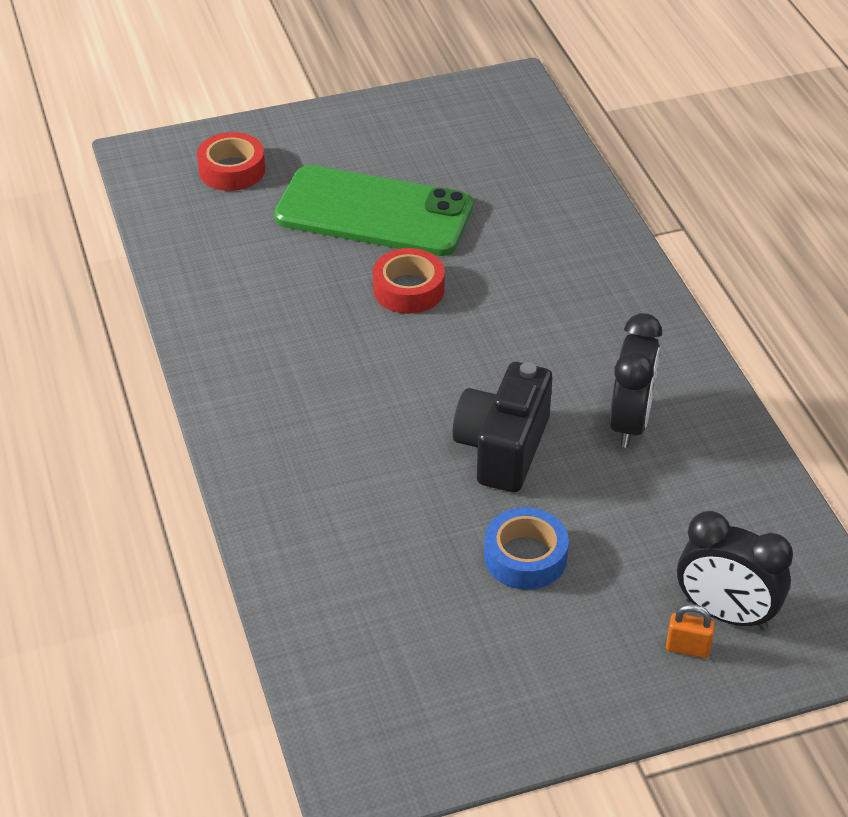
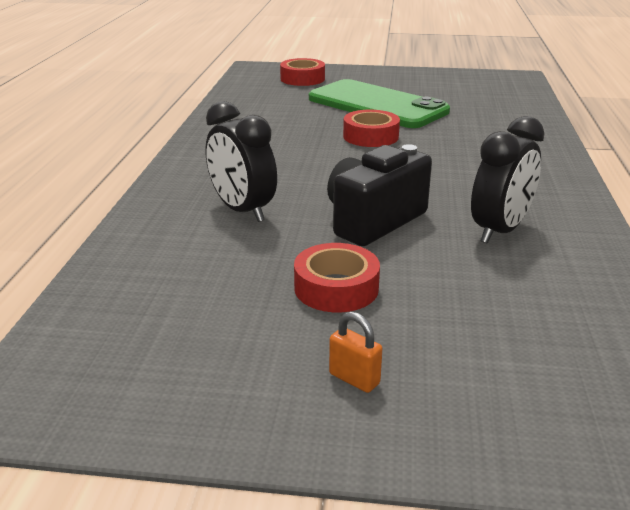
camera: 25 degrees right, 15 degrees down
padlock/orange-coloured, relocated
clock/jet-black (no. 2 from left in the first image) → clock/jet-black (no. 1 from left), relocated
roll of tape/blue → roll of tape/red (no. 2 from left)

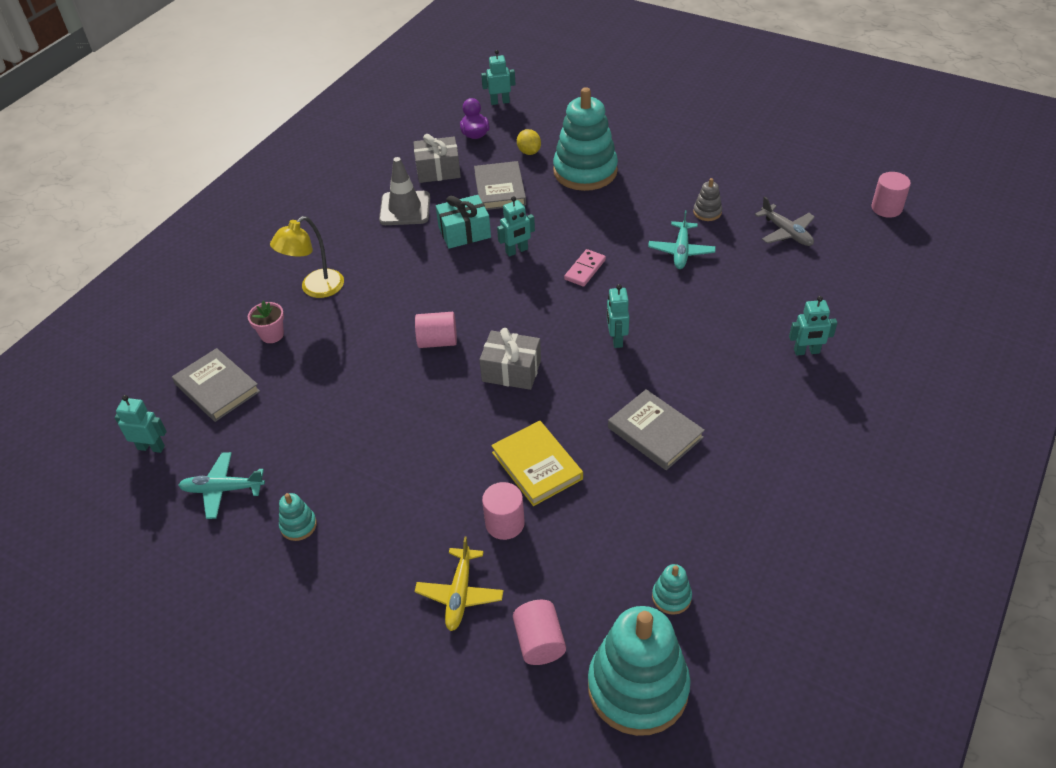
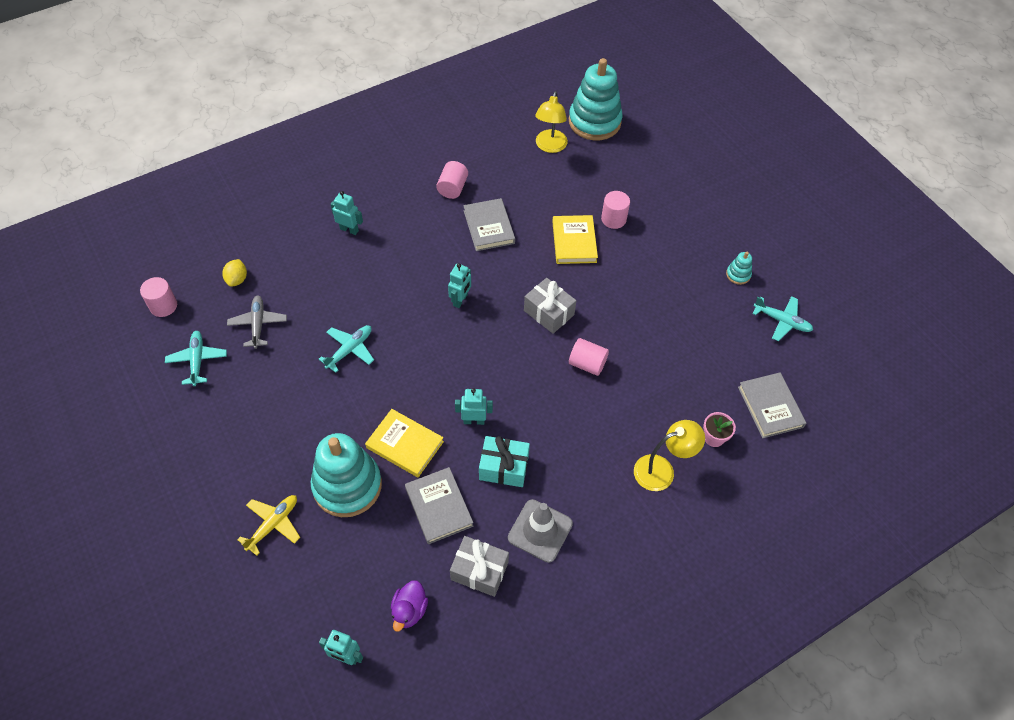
camera: 155 degrees left, 10 degrees up
toy robot/teal (no. 1 from left) → -
domino piece/pink → -
stacking rings/grey → -
- → toy plane/teal (no. 1 from left)
- → hardback/yellow (no. 1 from left)
toy plane/yellow, relocated
cylinder/pink (no. 3 from left in the first image) → cylinder/pink (no. 2 from left), relocated
toy lemon/yellow, relocated
stacking rings/teal (no. 4 from left) → lamp/yellow (no. 1 from left)
hardback/grey (no. 2 from left in the first image) → hardback/grey (no. 1 from left), 45 degrees counterclockwise

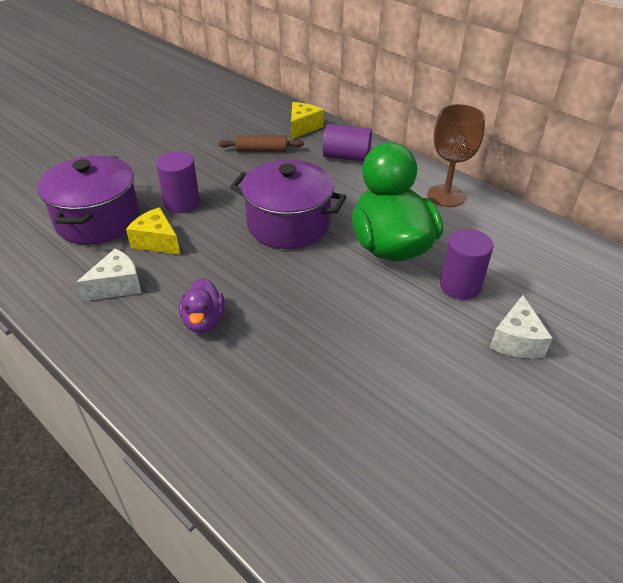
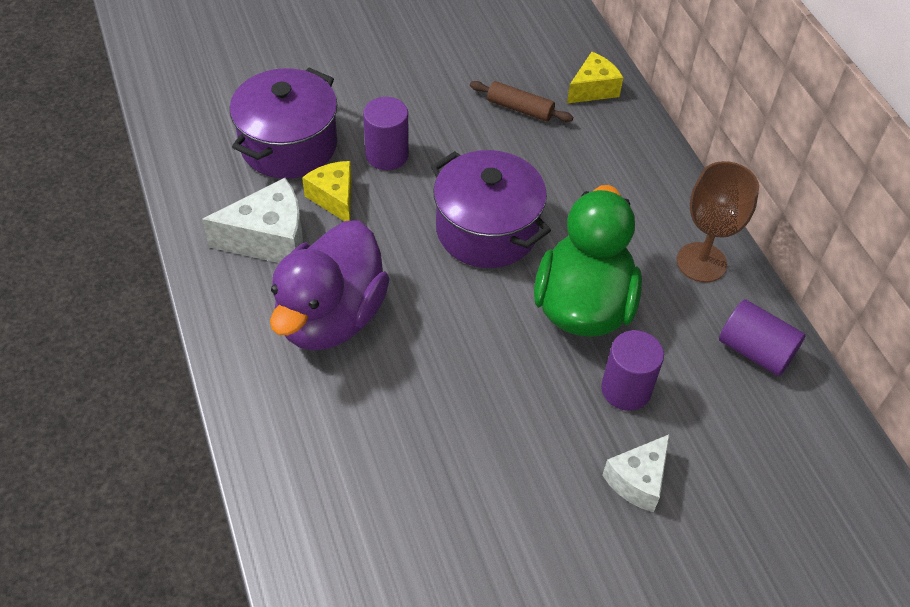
camera: 25 degrees right, 10 degrees up
cylinder/violet (no. 2 from left in the first image) → cylinder/violet (no. 3 from left), relocated
cheese wedge/white (no. 1 from left), x1.51
toy duck/violet, x2.11

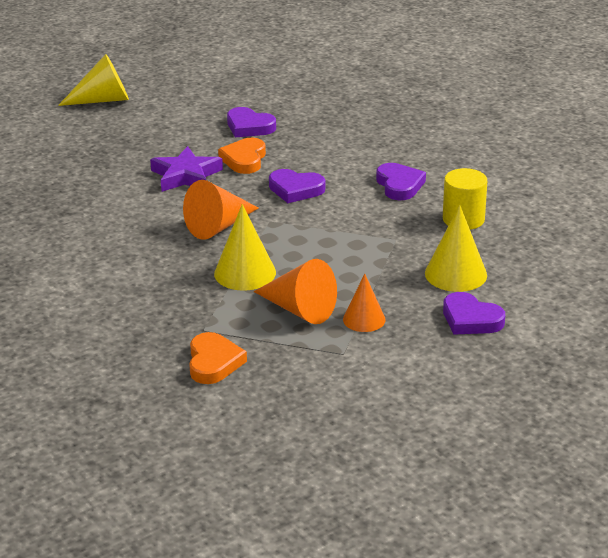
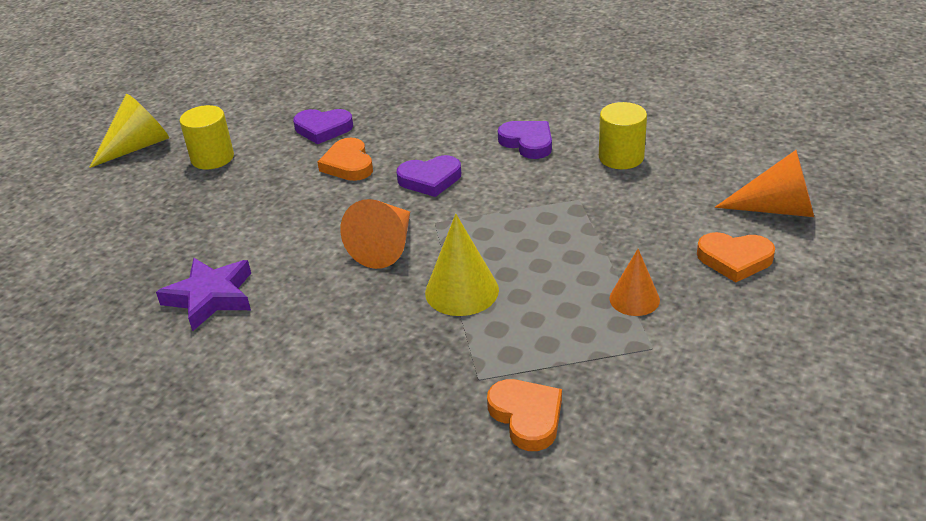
camera: 25 degrees left, 5 degrees up
solid cone/yellow (no. 3 from left) → -
- → cylinder/yellow (no. 1 from left)
star shape/violet, relocated
solid cone/orange-coloured (no. 2 from left in the first image) → solid cone/orange-coloured (no. 3 from left), relocated
love heart/violet (no. 4 from left) → love heart/orange-coloured (no. 3 from left)

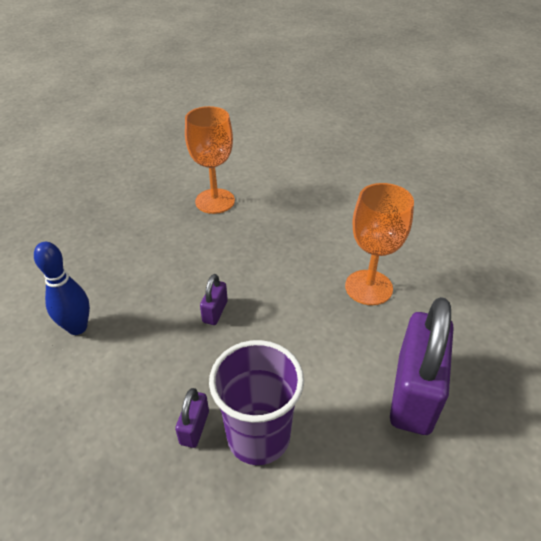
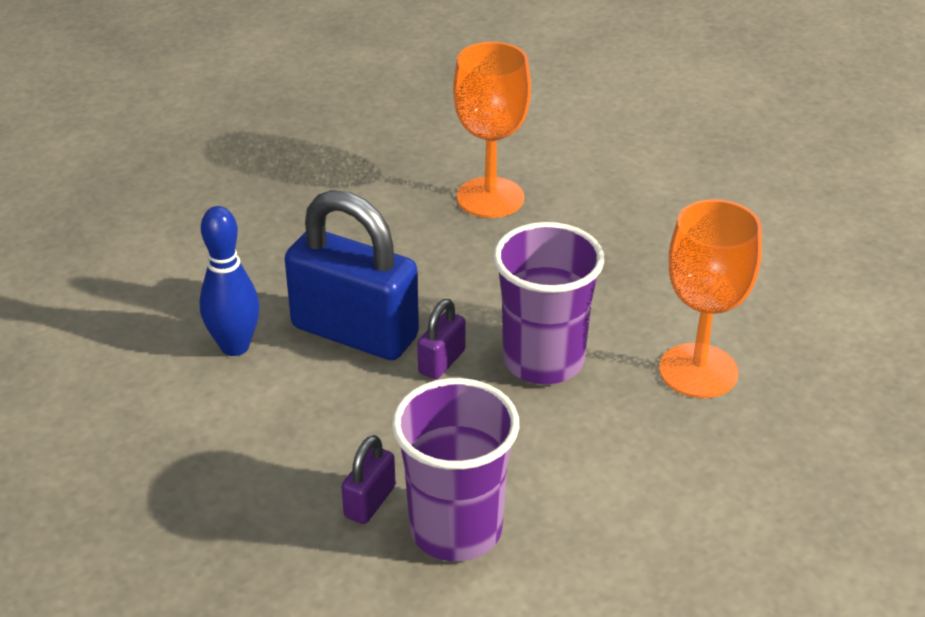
camera: 15 degrees right, 5 degrees down
padlock/violet (no. 3 from left) → -
- → padlock/blue
- → tumbler/violet (no. 2 from left)

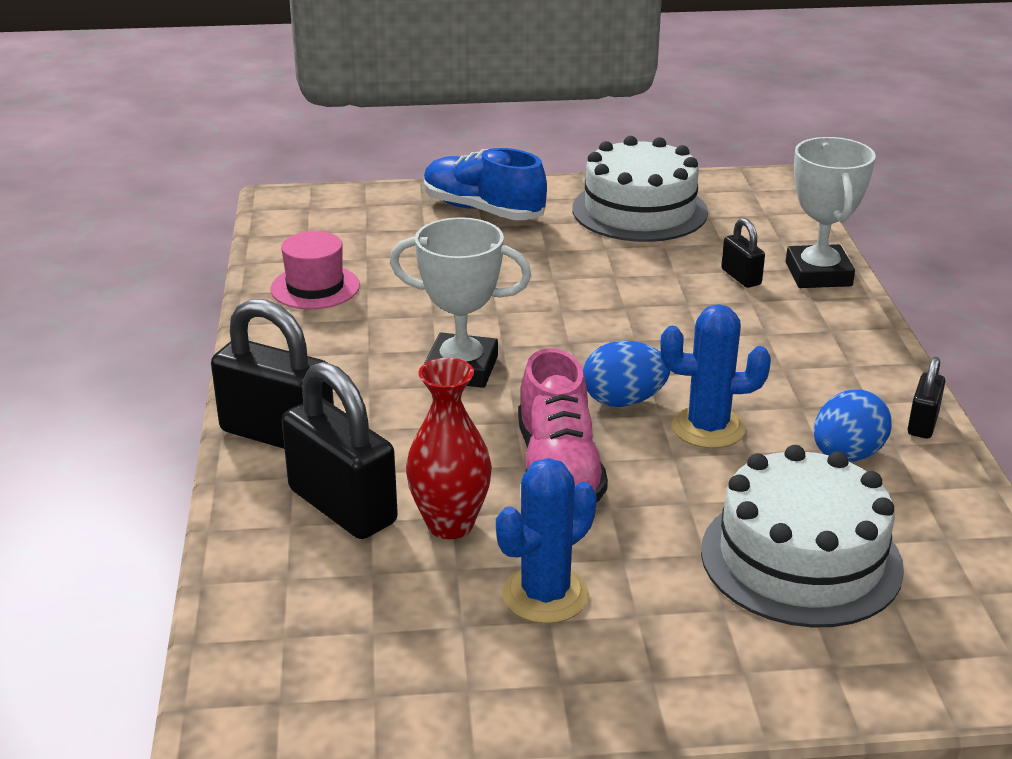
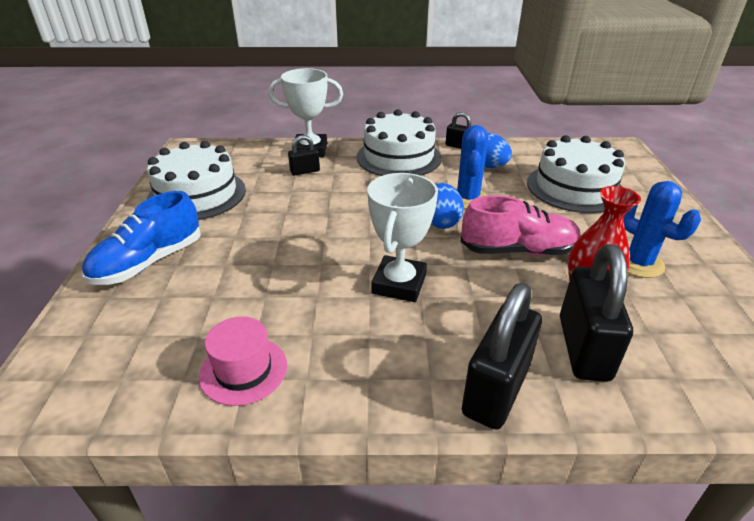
camera: 85 degrees left, 5 degrees up
- → layer cake/white (no. 2 from left)
padlock/jet-black (no. 2 from left in the first image) → padlock/jet-black (no. 4 from left), 45 degrees counterclockwise

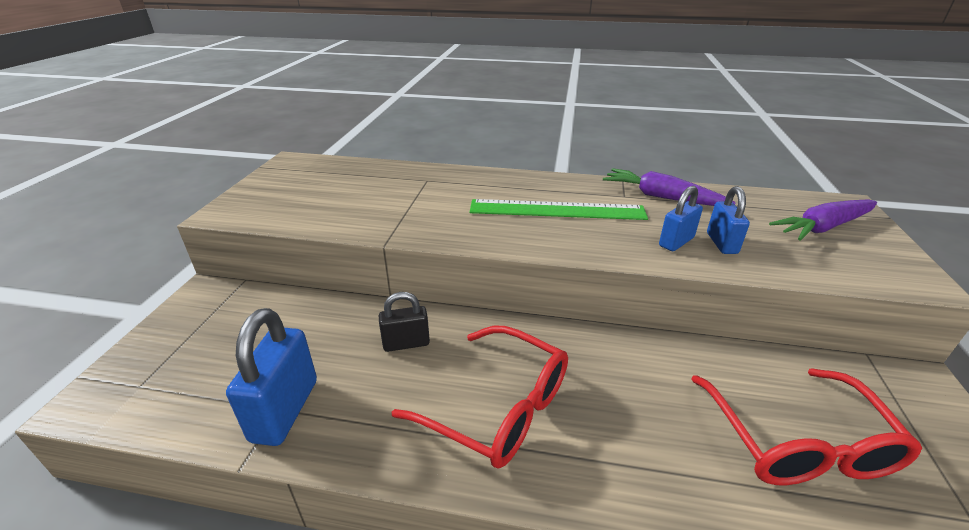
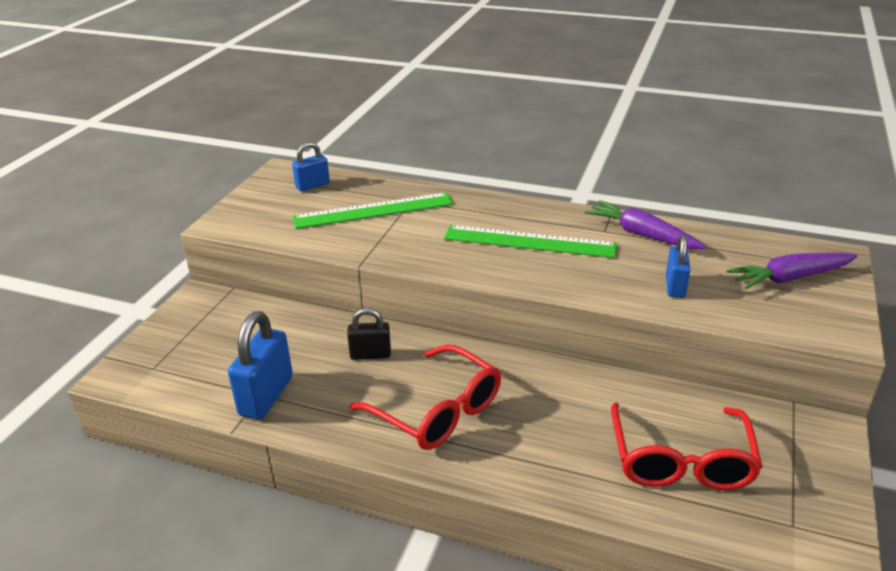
camera: 10 degrees right, 0 degrees up
- → measuring stick/green (no. 1 from left)
padlock/blue (no. 2 from left), relocated

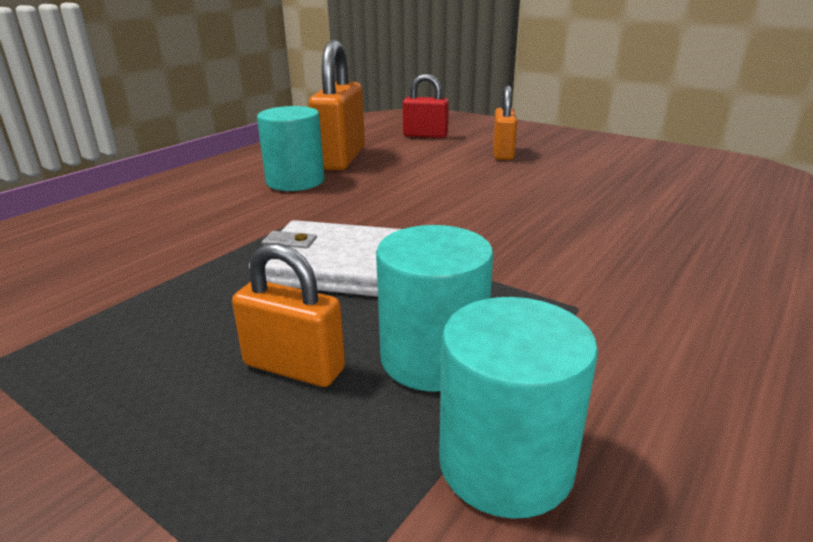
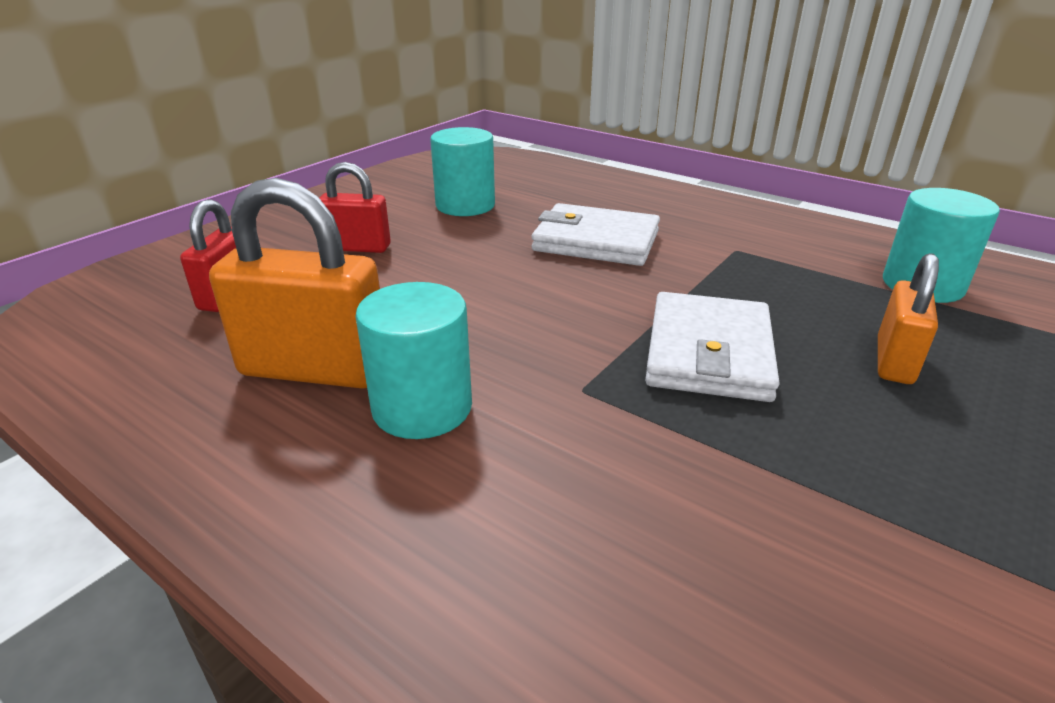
camera: 90 degrees left, 5 degrees up
- → billfold/white (no. 1 from left)
cylinder/teal (no. 2 from left), relocated
padlock/orange-coloured (no. 3 from left) → padlock/red (no. 2 from left)

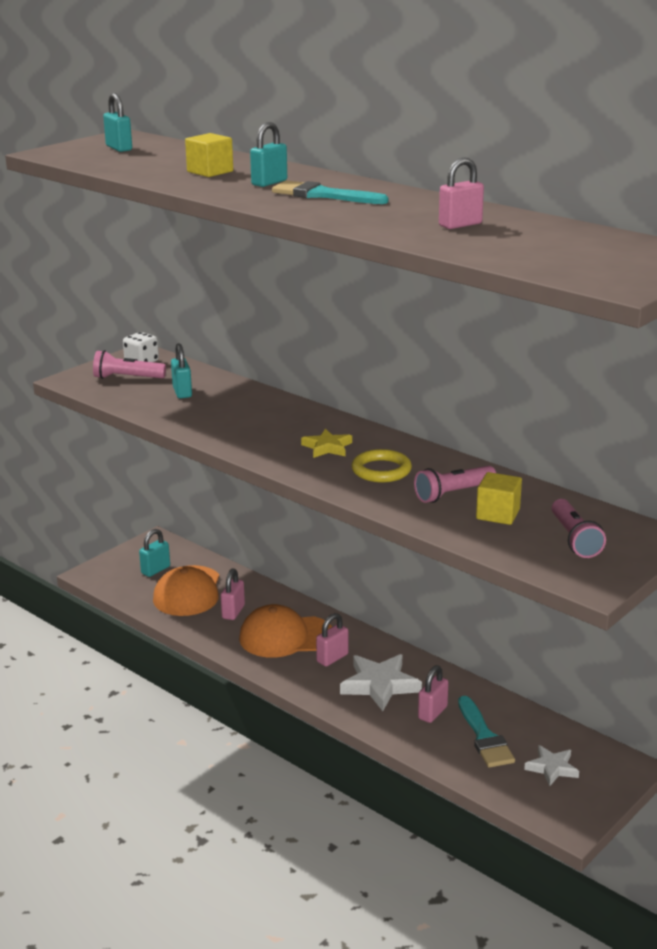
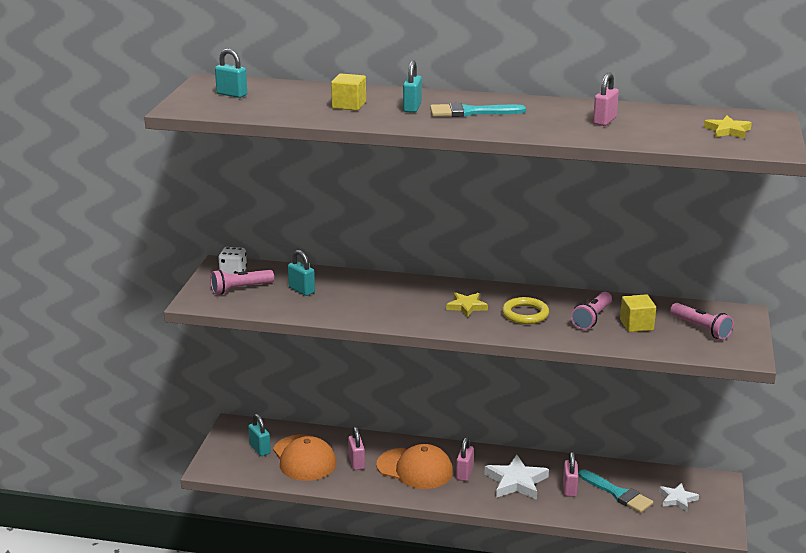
camera: 30 degrees left, 0 degrees up
- → star shape/yellow (no. 2 from left)
padlock/teal (no. 2 from left), 45 degrees counterclockwise
cap/orange-coloured (no. 2 from left), 120 degrees counterclockwise

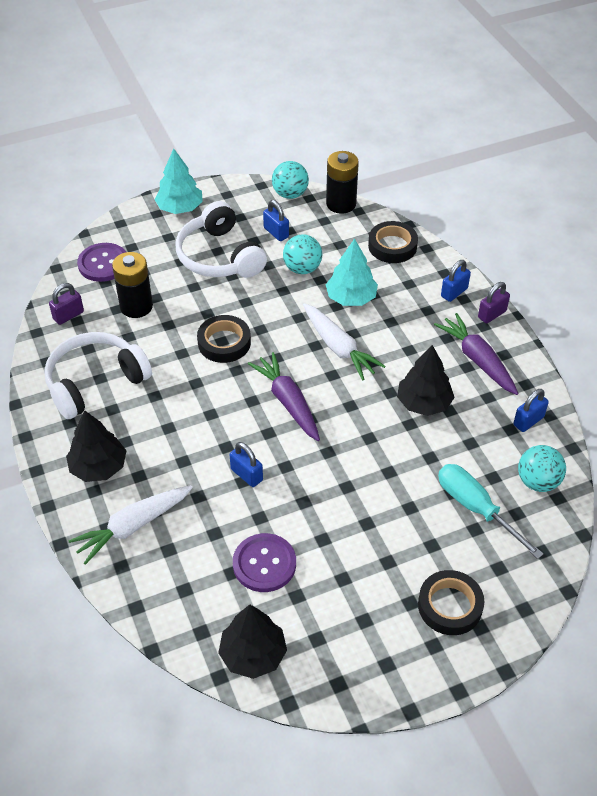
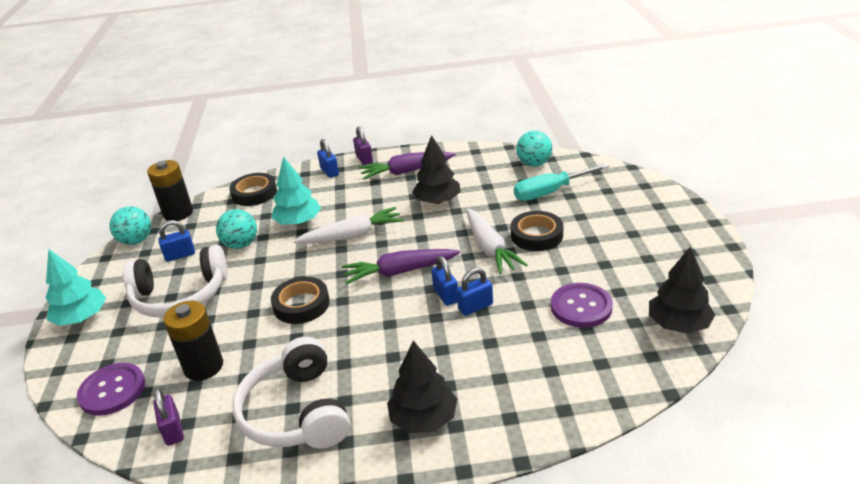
camera: 70 degrees left, 15 degrees down
root vegetable/white (no. 1 from left in the first image) → root vegetable/white (no. 2 from left), relocated
roll of tape/jet-black (no. 3 from left), relocated
padlock/blue (no. 4 from left in the first image) → padlock/blue (no. 3 from left), relocated

